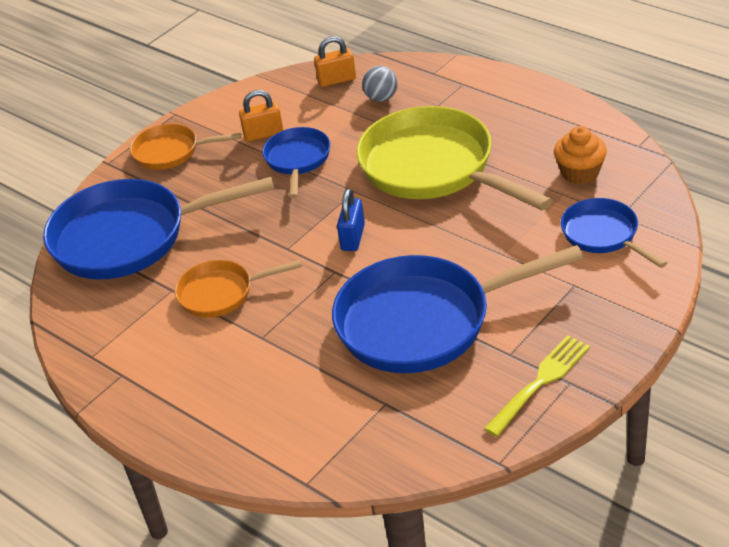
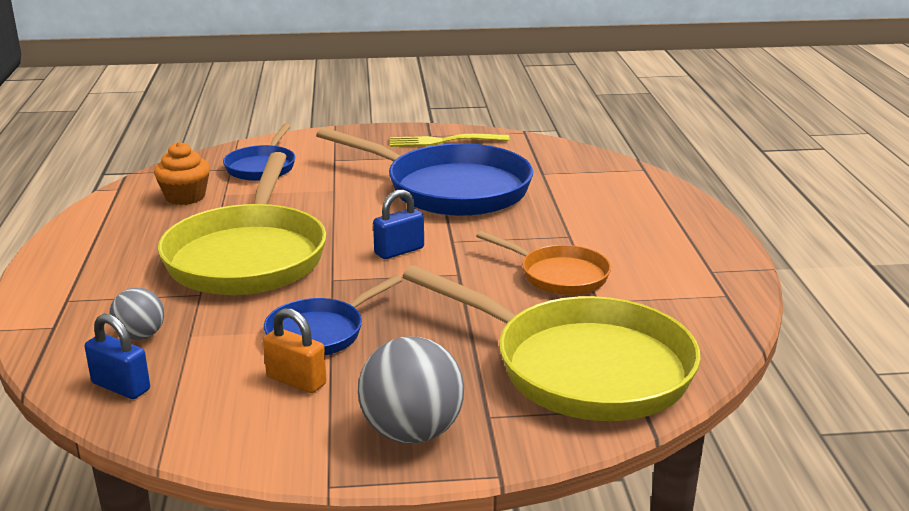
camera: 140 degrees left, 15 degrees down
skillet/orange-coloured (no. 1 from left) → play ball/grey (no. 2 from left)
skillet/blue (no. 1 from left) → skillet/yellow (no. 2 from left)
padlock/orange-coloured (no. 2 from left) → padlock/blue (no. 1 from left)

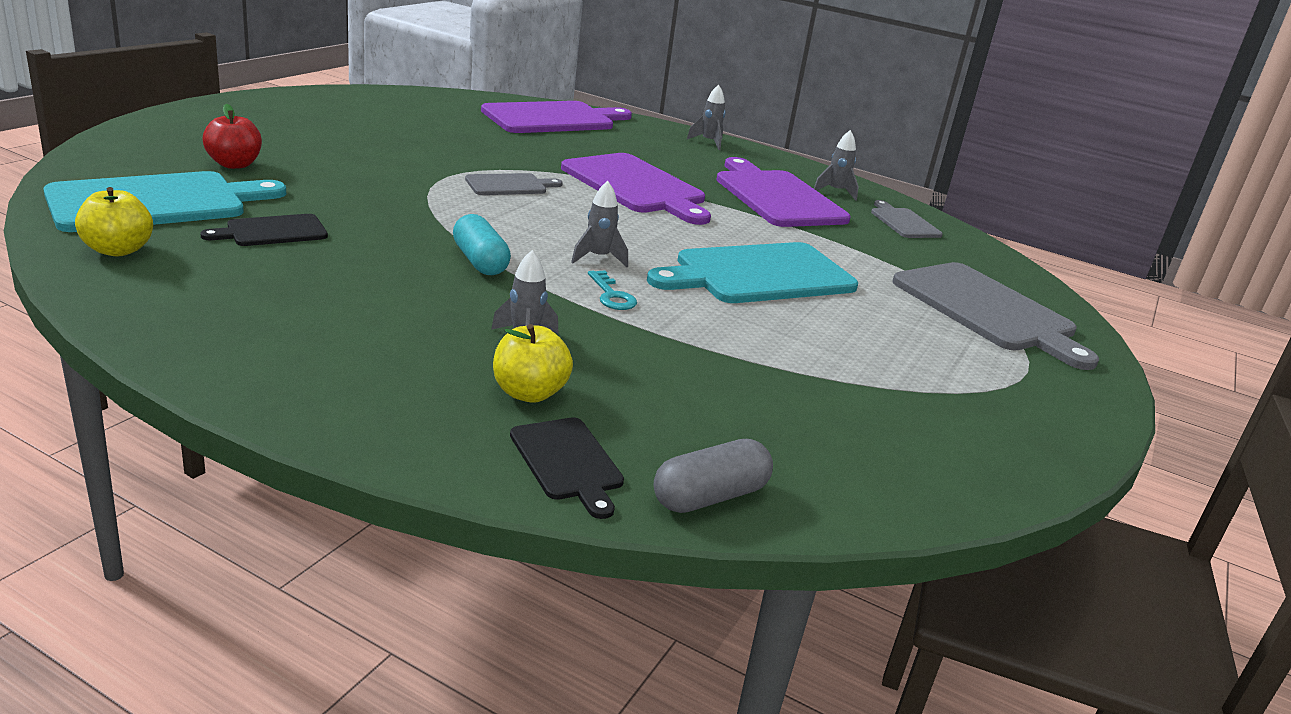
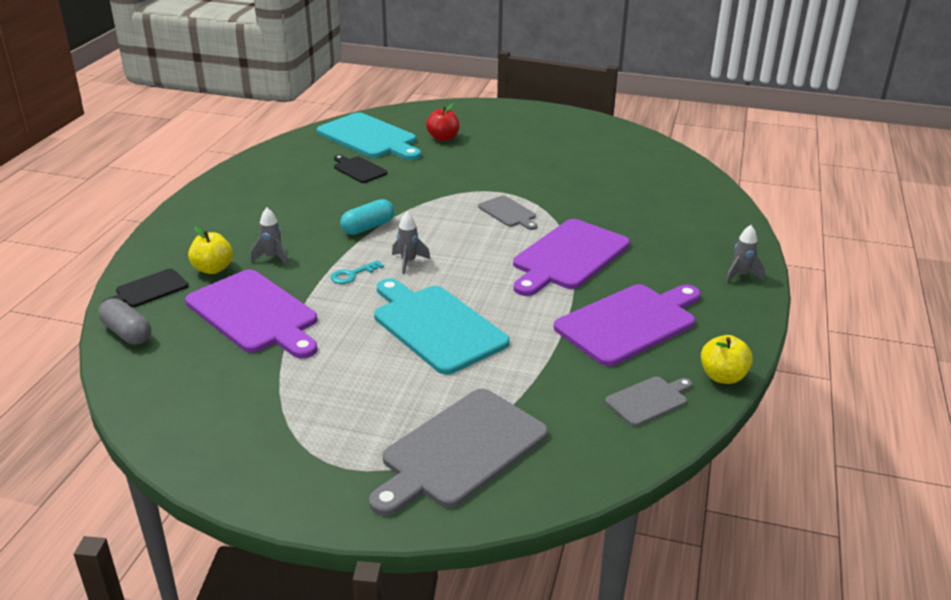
camera: 80 degrees right, 5 degrees up
toy rocket/grey (no. 4 from left) → -
apple/yellow (no. 1 from left in the first image) → apple/yellow (no. 2 from left), relocated
chopping board/violet (no. 1 from left), relocated

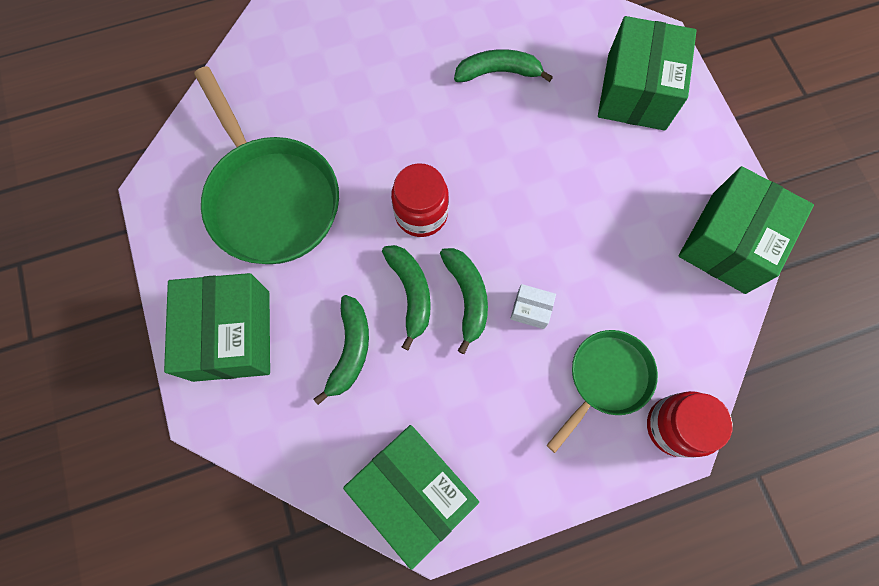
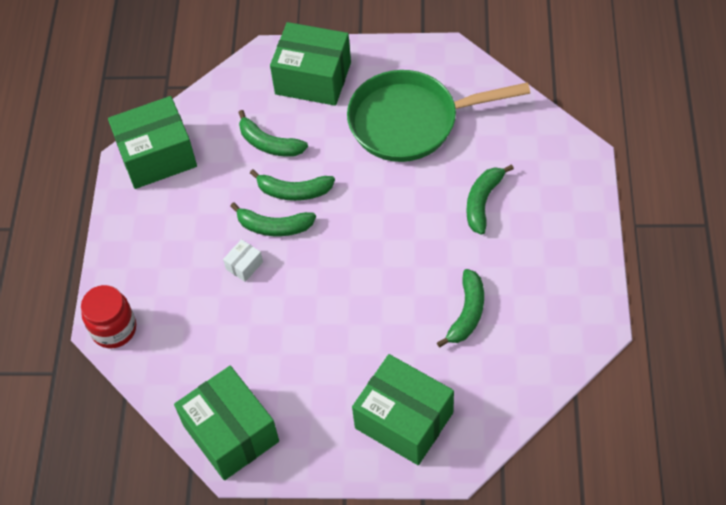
camera: 115 degrees right, 15 degrees down
jam jar/red (no. 1 from left) → -
skillet/green (no. 2 from left) → -
- → banana fruit/green (no. 5 from left)

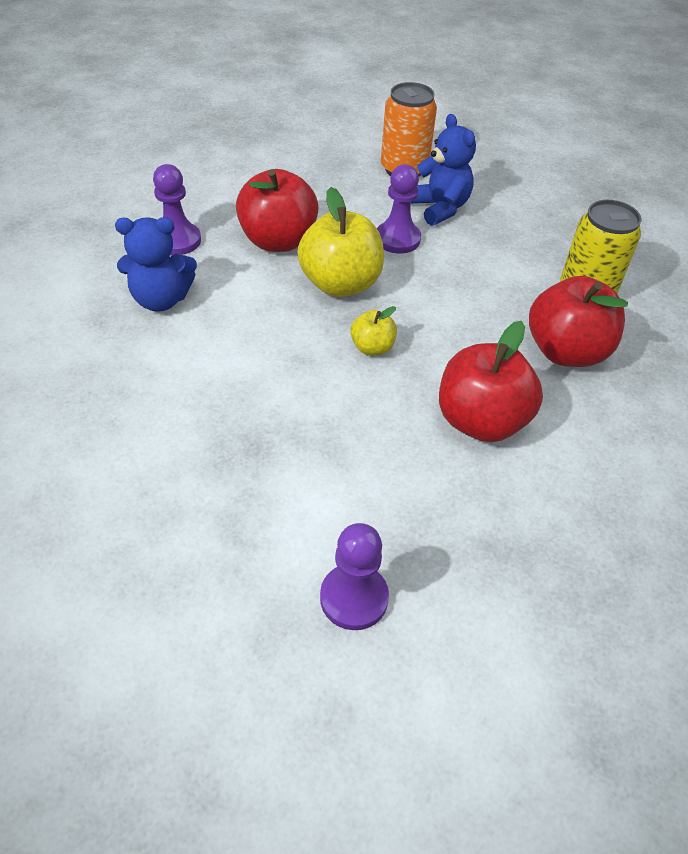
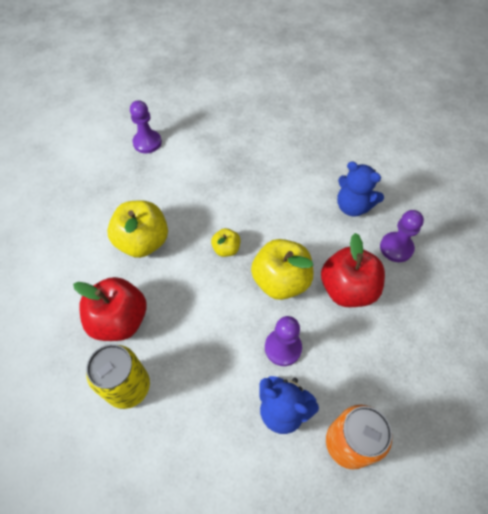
camera: 145 degrees right, 10 degrees up
apple/red (no. 2 from left) → apple/yellow (no. 1 from left)
stuffed bear/blue (no. 1 from left in the first image) → stuffed bear/blue (no. 2 from left), 105 degrees counterclockwise

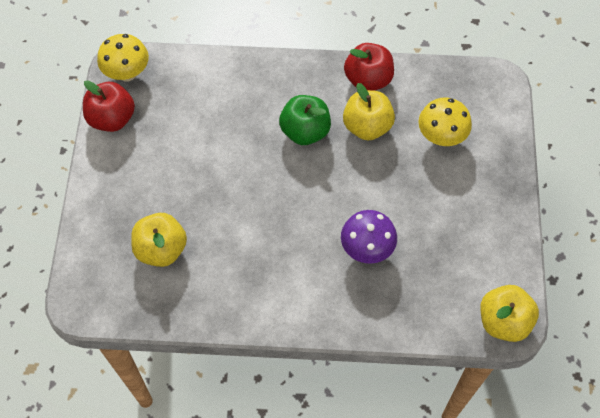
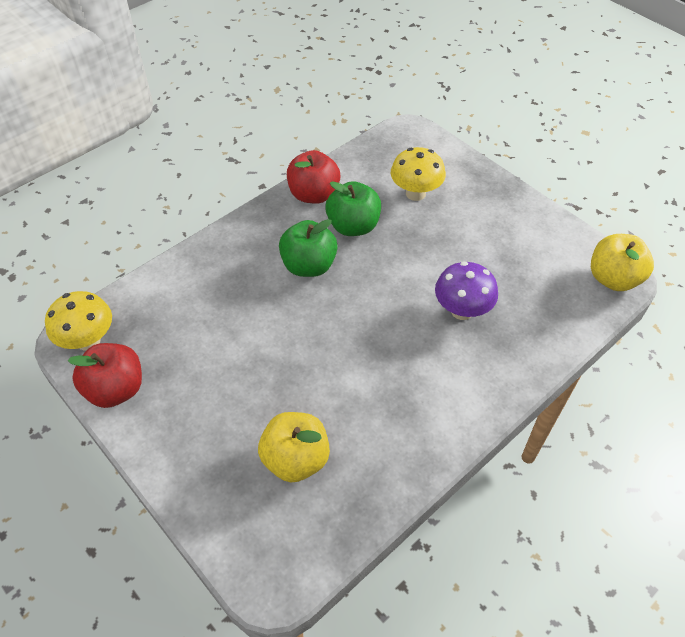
camera: 45 degrees left, 10 degrees down
apple/yellow (no. 2 from left) → apple/green (no. 2 from left)

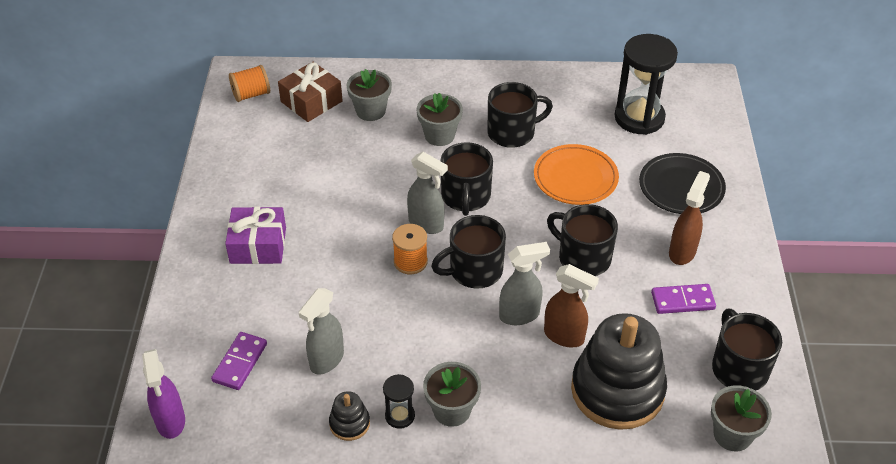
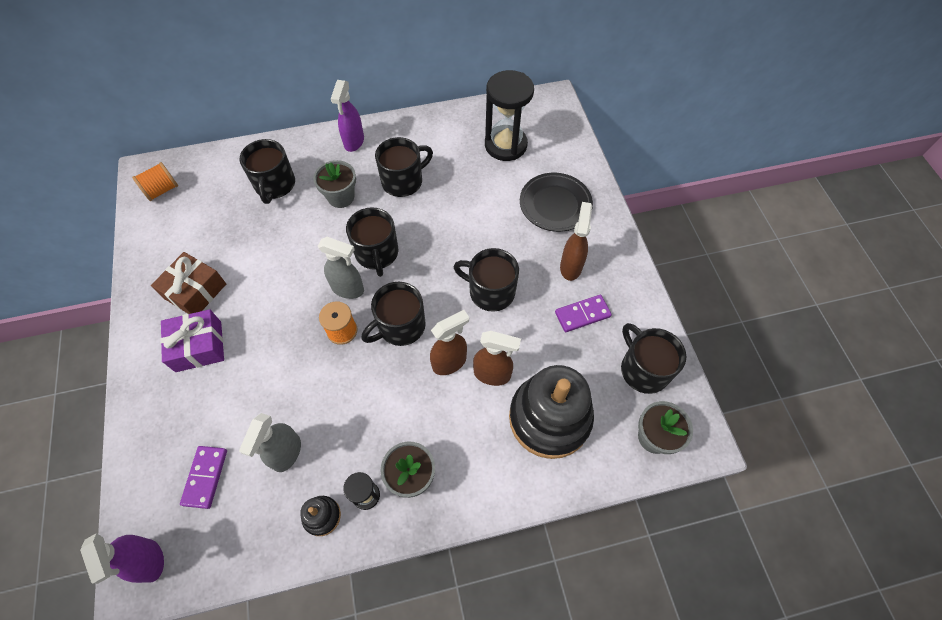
camera: 15 degrees left, 15 degrees up
plate/orange-coloured → -
- → spray bottle/violet (no. 2 from left)
wrapped gift/dark brown, relocated
plant pot/grey (no. 1 from left) → coffee mug/jet-black (no. 1 from left)
spray bottle/grey (no. 3 from left) → spray bottle/dark brown (no. 1 from left)

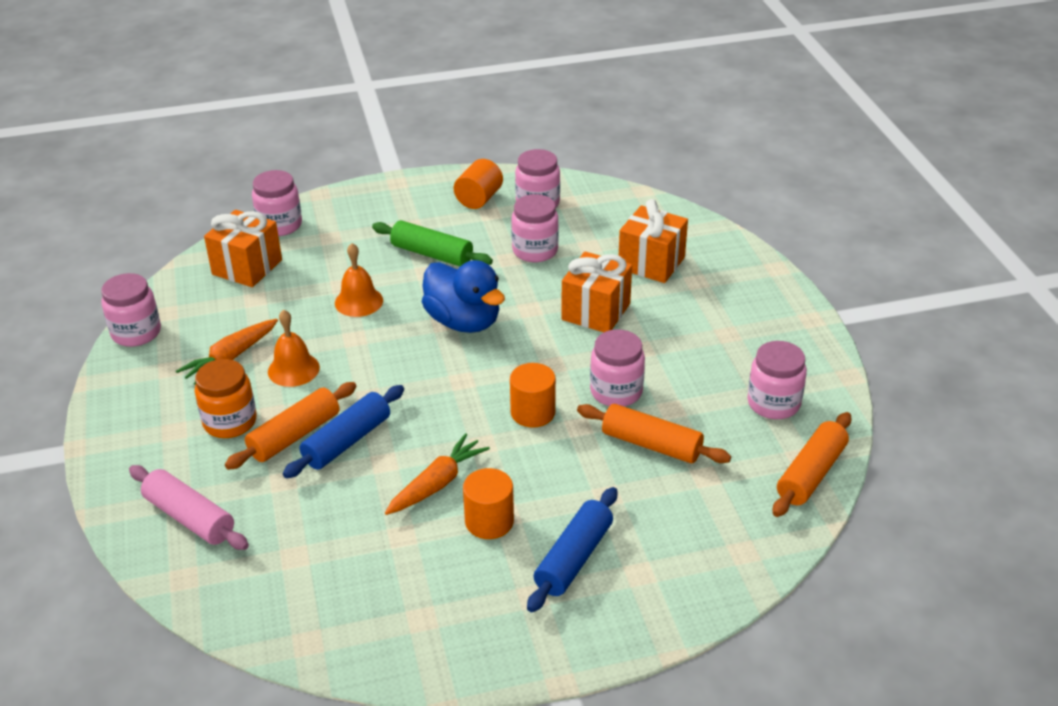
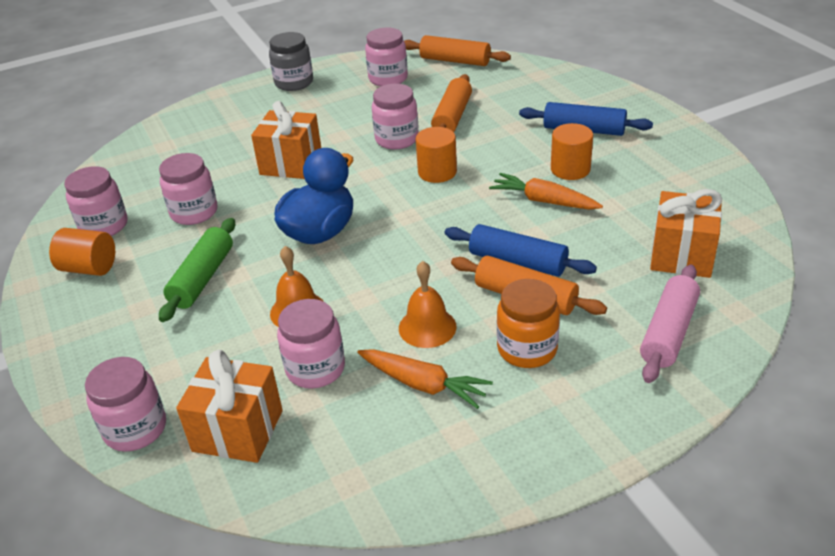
camera: 100 degrees left, 0 degrees up
- → jam jar/grey
jam jar/pink (no. 1 from left in the first image) → jam jar/pink (no. 4 from left), relocated
wrapped gift/orange-coloured (no. 3 from left), relocated

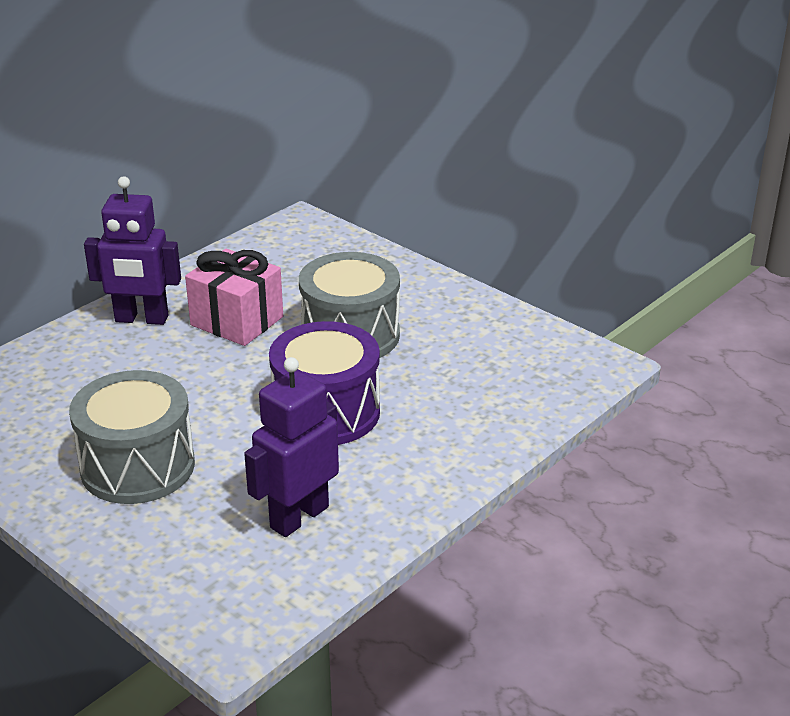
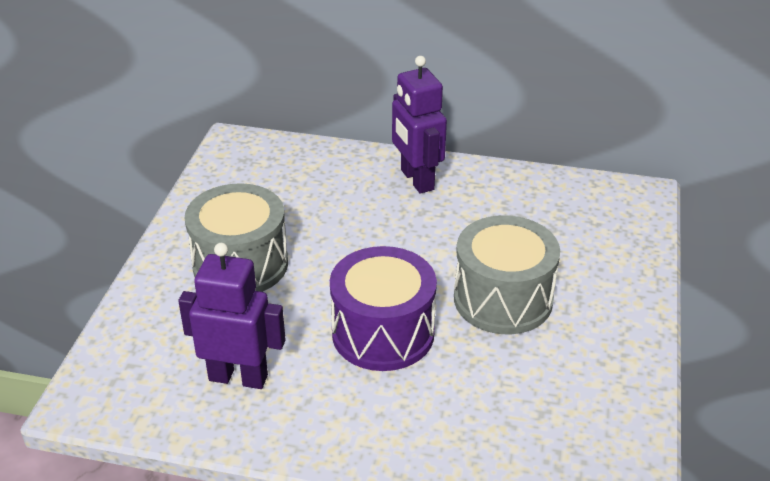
camera: 60 degrees right, 5 degrees up
wrapped gift/pink → -

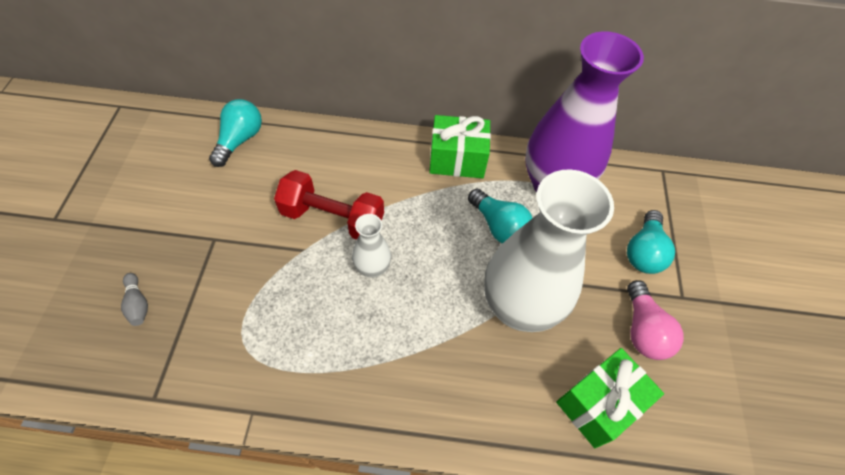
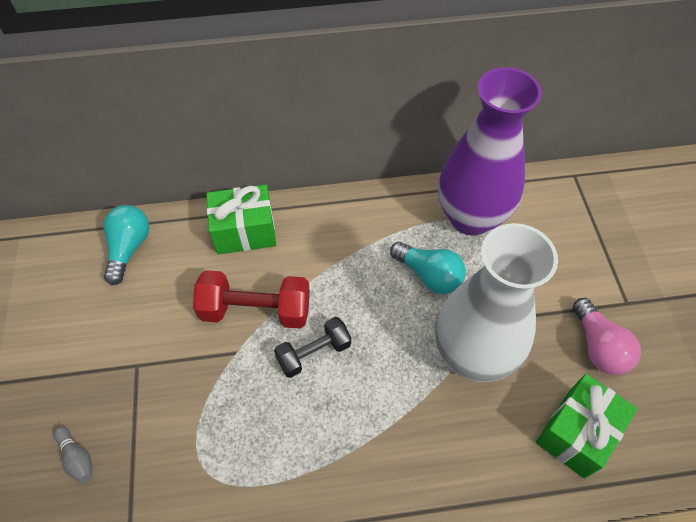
camera: 10 degrees left, 0 degrees up
light bulb/teal (no. 3 from left) → -
wrapped gift/green (no. 1 from left), relocated
tall vase/white (no. 1 from left) → dumbbell/jet-black

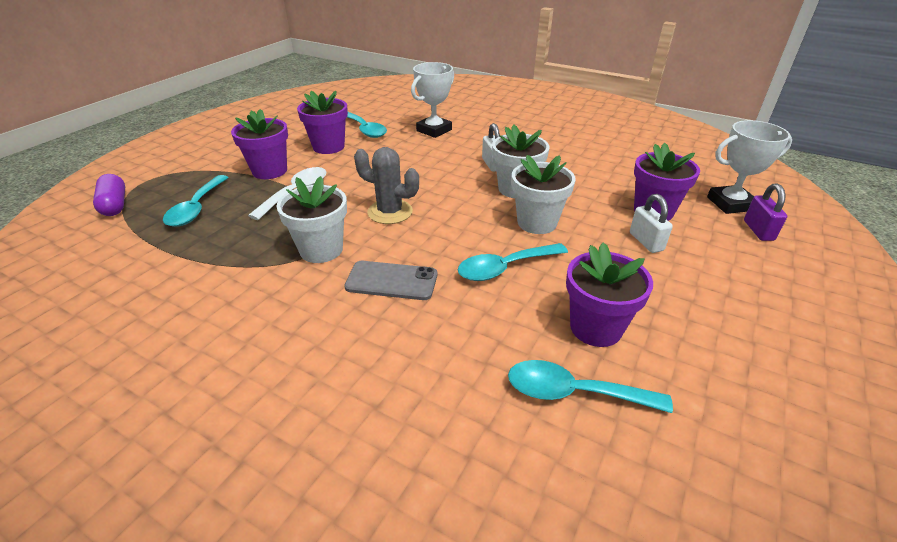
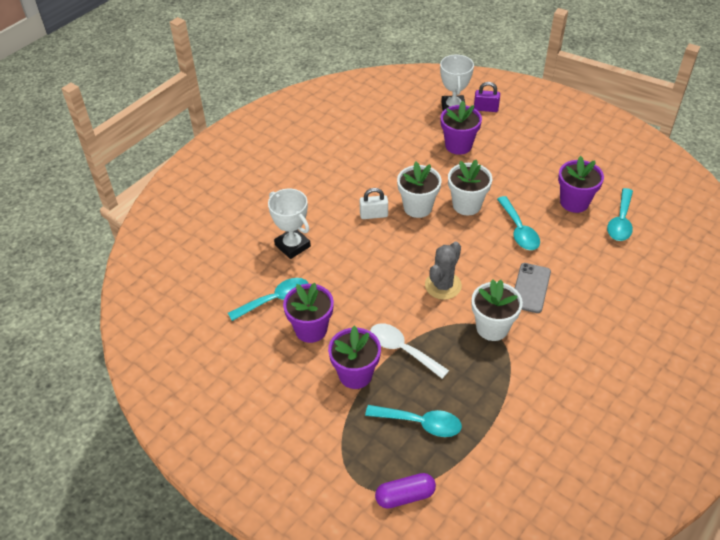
camera: 80 degrees left, 10 degrees up
padlock/white (no. 2 from left) → -

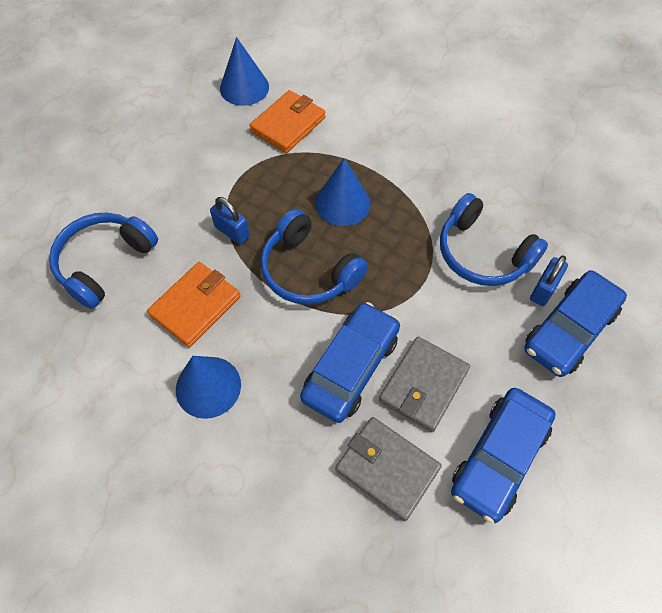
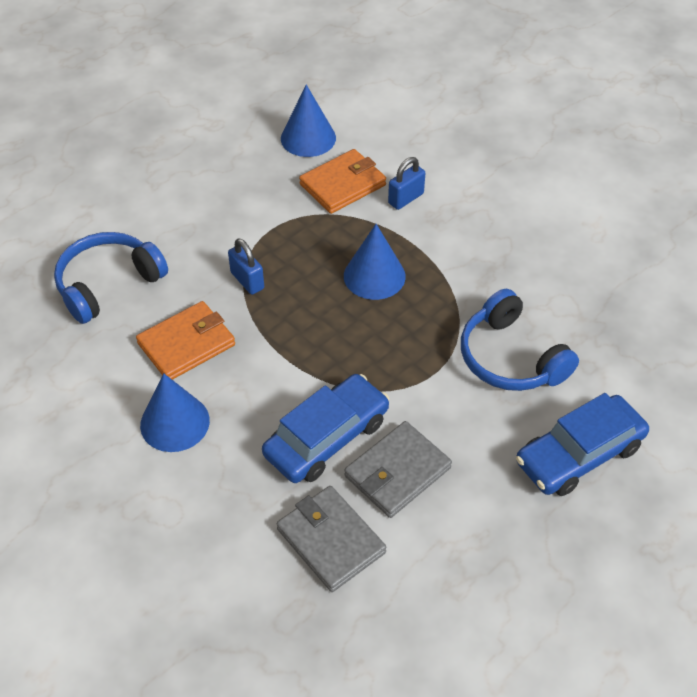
camera: 15 degrees right, 10 degrees down
headphones/blue (no. 2 from left) → -
automobile/blue (no. 2 from left) → -
padlock/blue (no. 2 from left), relocated

